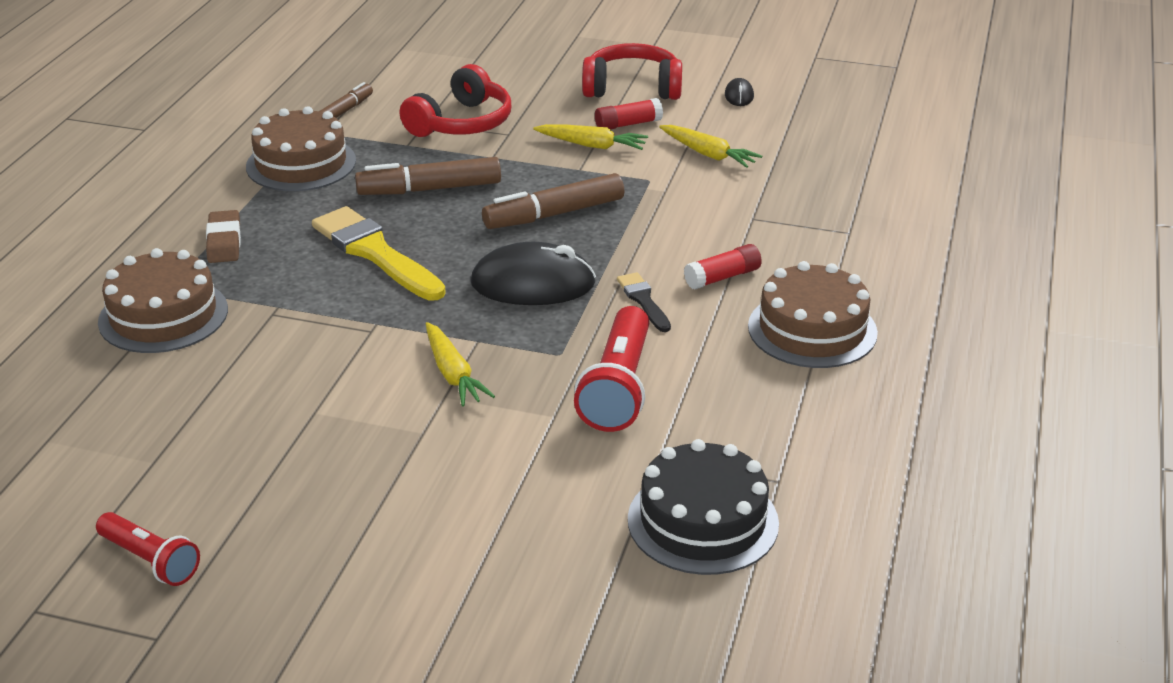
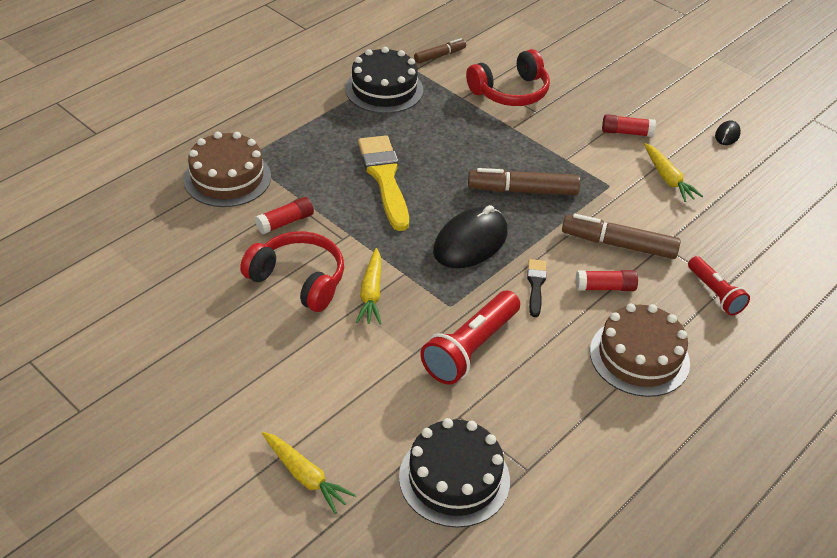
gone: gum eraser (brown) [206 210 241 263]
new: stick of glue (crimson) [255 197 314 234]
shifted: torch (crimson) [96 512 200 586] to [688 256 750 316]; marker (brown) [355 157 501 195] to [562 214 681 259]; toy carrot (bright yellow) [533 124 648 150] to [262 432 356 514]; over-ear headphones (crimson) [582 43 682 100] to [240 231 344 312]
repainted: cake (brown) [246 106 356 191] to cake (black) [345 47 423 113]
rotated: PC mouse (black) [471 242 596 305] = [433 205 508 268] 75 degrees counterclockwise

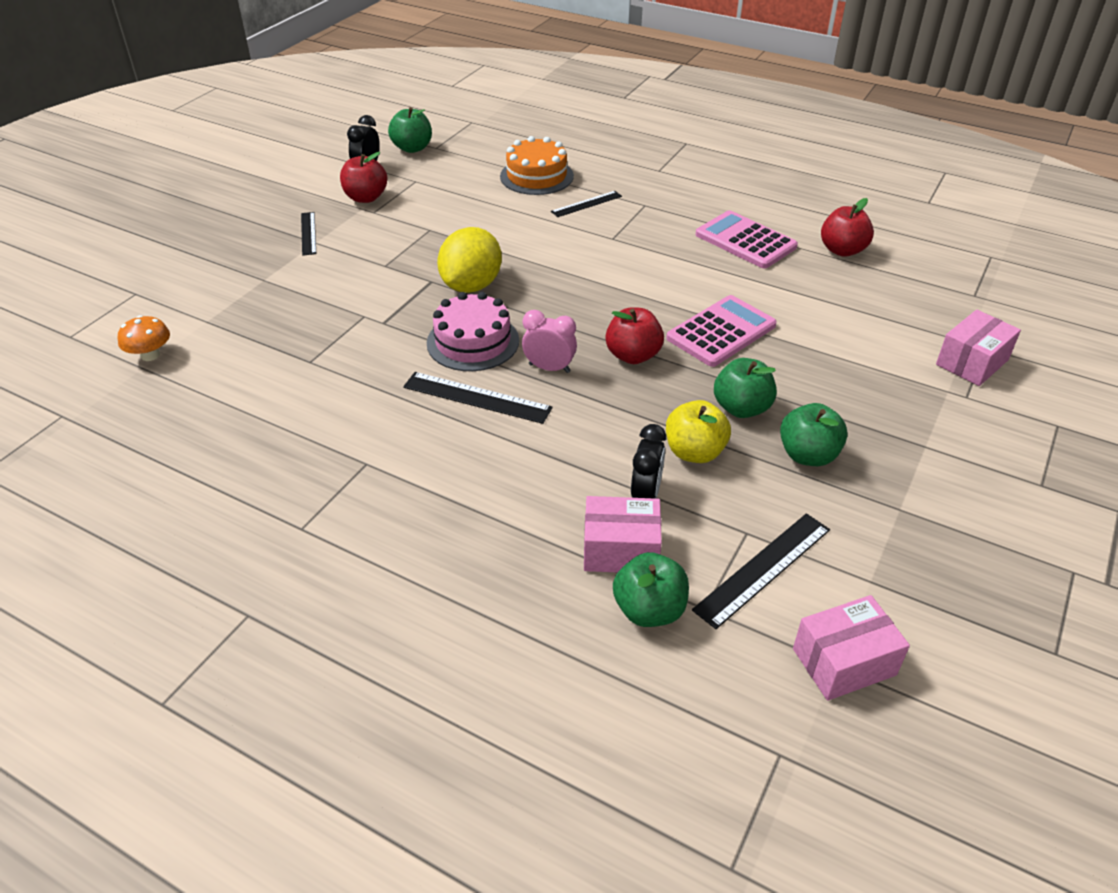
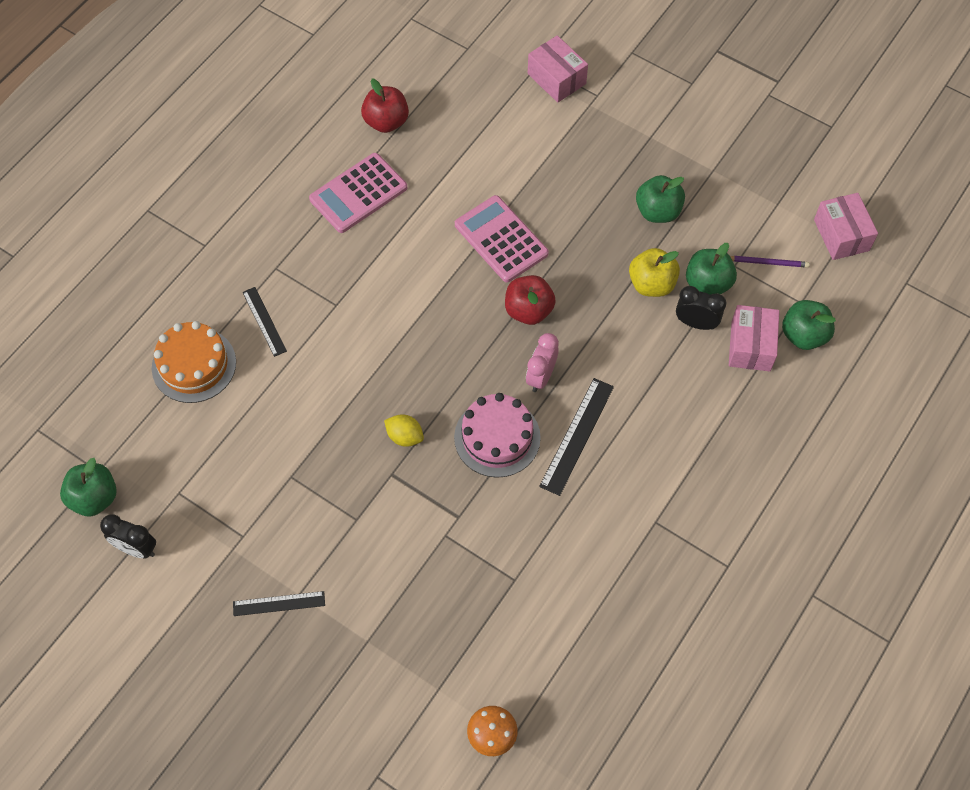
gone: toy apple (crimson) [340 152 387 203]
shifted: toy apple (green) [714 358 777 418] to [686 243 737 295]
swapped: measuring stick (black) [692 514 830 629] to lead pencil (purple) [730 256 810 268]
scaled: citrus fruit (bright yellow) [437 227 502 293] = [384 414 424 447] x0.51

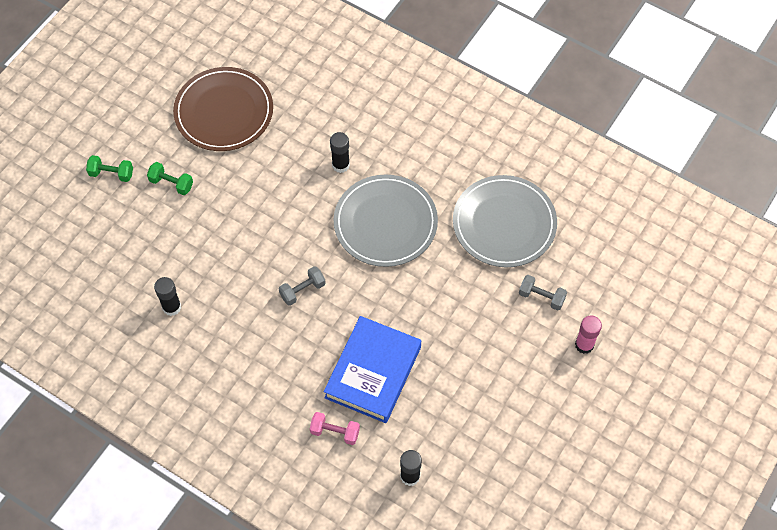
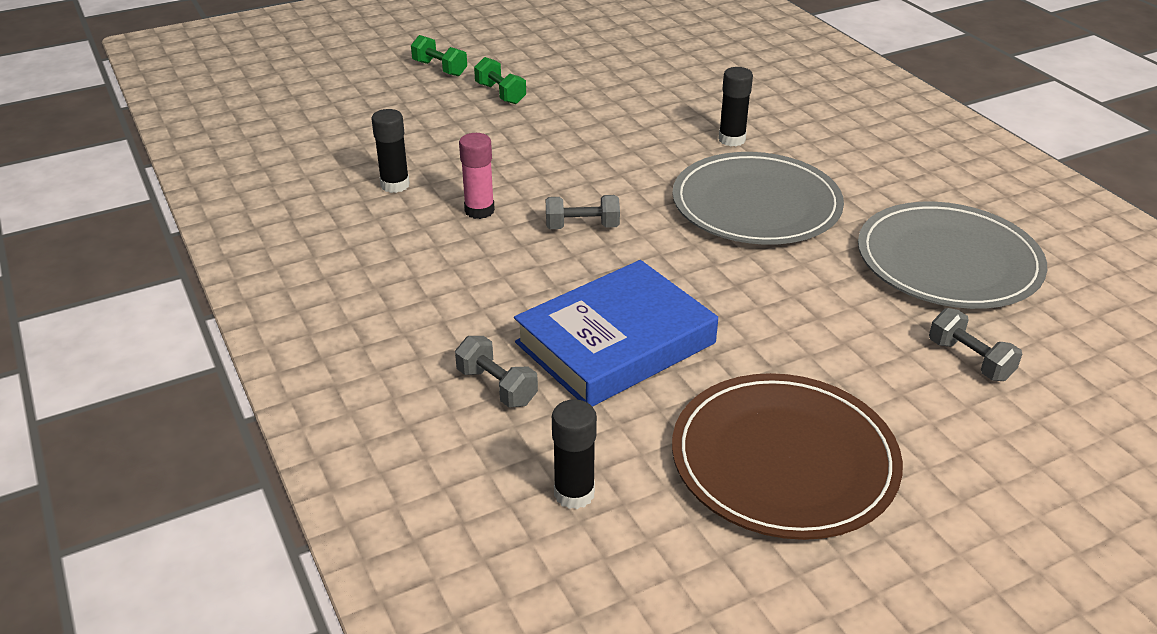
shifted: flat dish (brown) [173 67 273 151] to [672 373 903 540]; stick of glue (rosy) [575 316 602 354] to [459 133 495 219]
repainted: free weight (rosy) [310 412 360 445] to free weight (grey) [455 336 538 407]

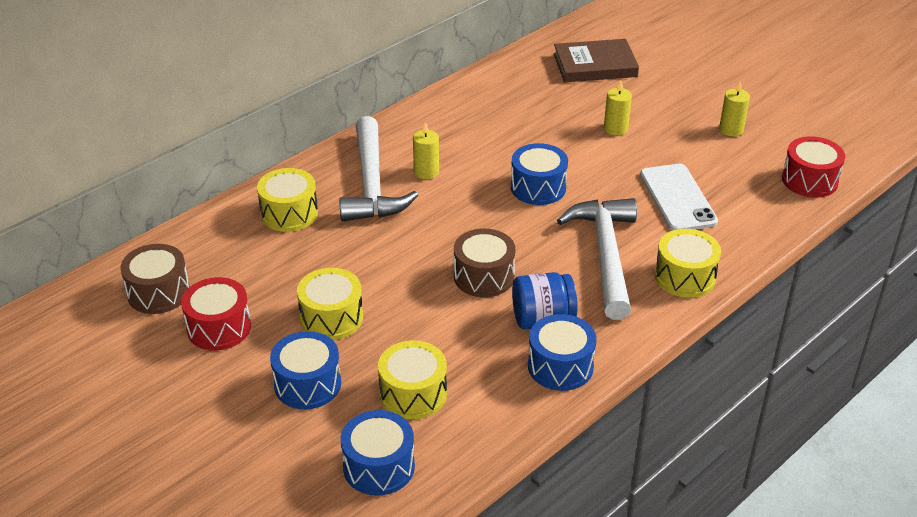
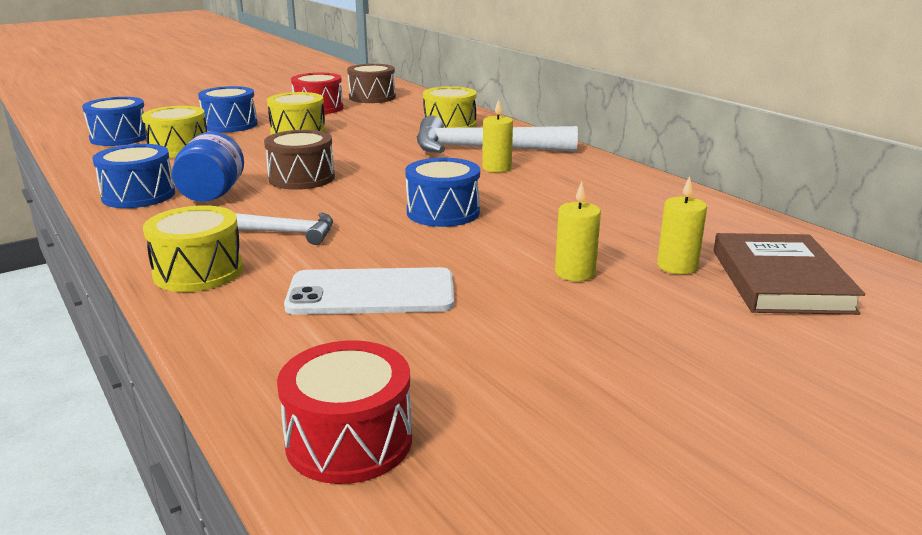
shifted: wax candle (bright yellow) [719 81 750 136] to [657 176 707 274]
scaled: carpenter's hammer (snow-white) [557 198 637 320] = [235 212 333 245] x0.54

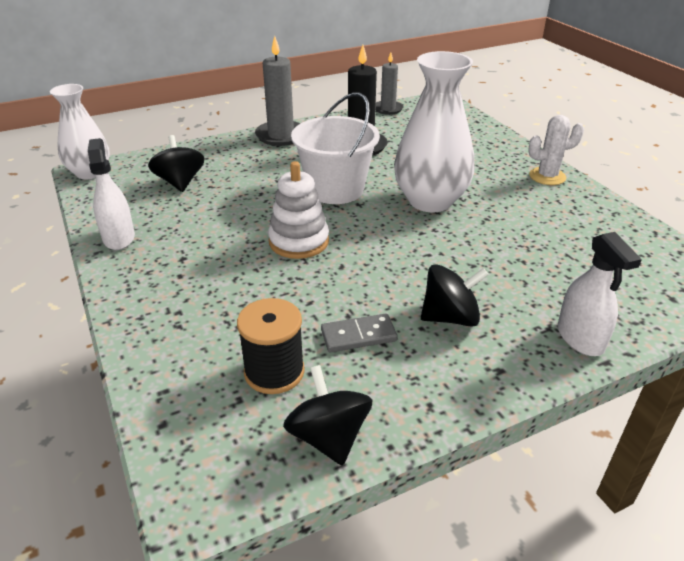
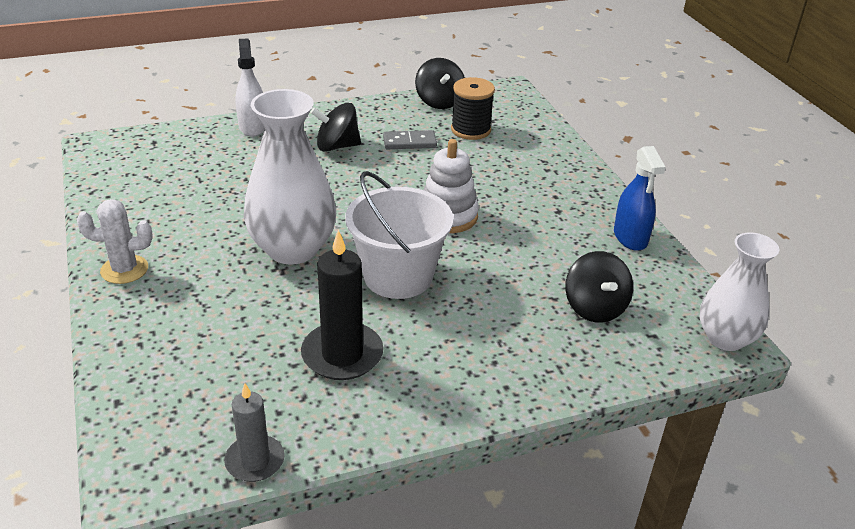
gone: wax candle (grey) [255 36 301 146]
repainted: sprayer (snow-white) [88 138 135 250] to sprayer (cobalt) [614 146 666 251]

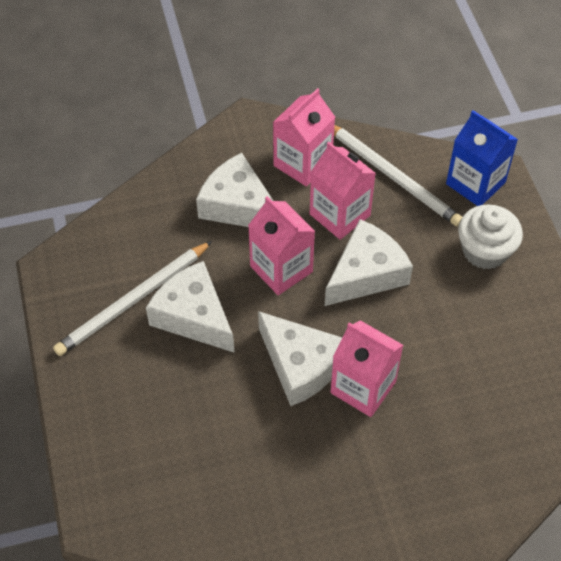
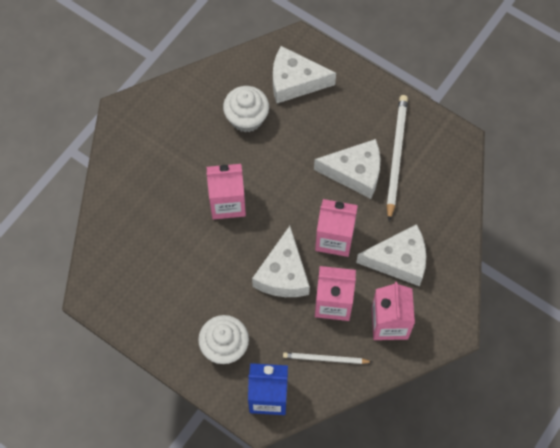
new: fairy cake (snow-white) [223 86 269 132]
shifted: cheese wedge (snow-white) [258 311 342 406] to [273 46 336 104]
scaled: lead pencil (snow-white) [334 125 462 226] = [283 352 372 364] x0.59

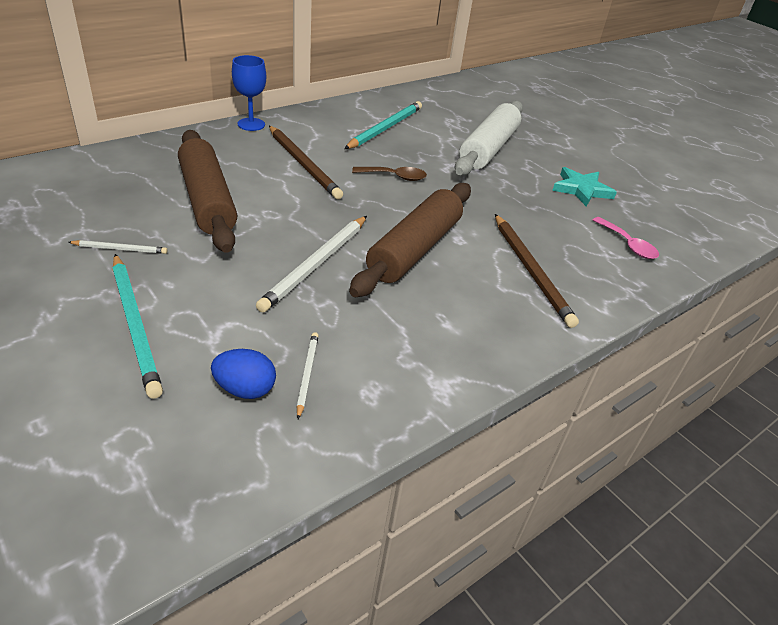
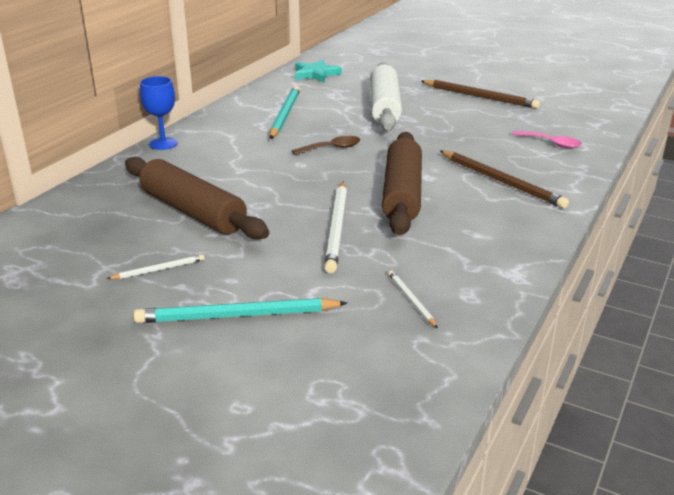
gone: egg shape (cobalt) [211 349 276 399]
shifted: lead pencil (brown) [269 126 343 199] to [421 80 540 109]; star (aqua) [552 167 617 206] to [295 60 342 82]
rotated: lead pencil (aqua) [112 254 163 399] = [134 298 347 323] 135 degrees clockwise

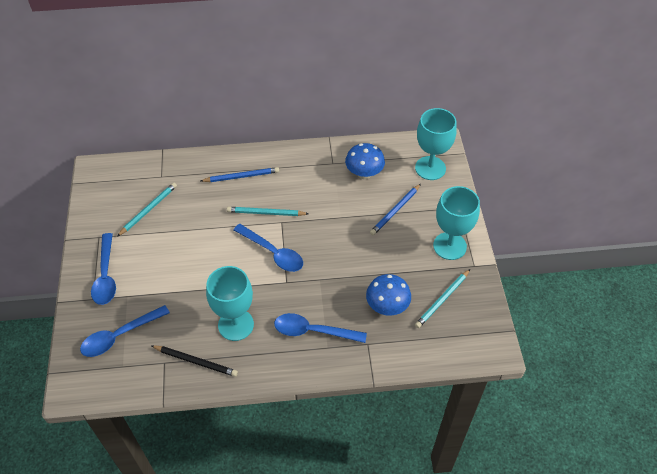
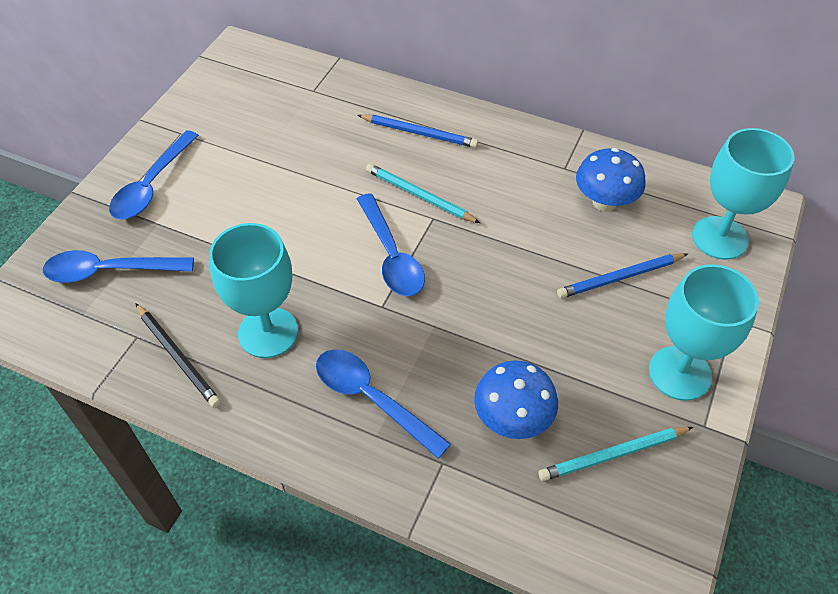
gone: lead pencil (aqua) [117 183 177 237]

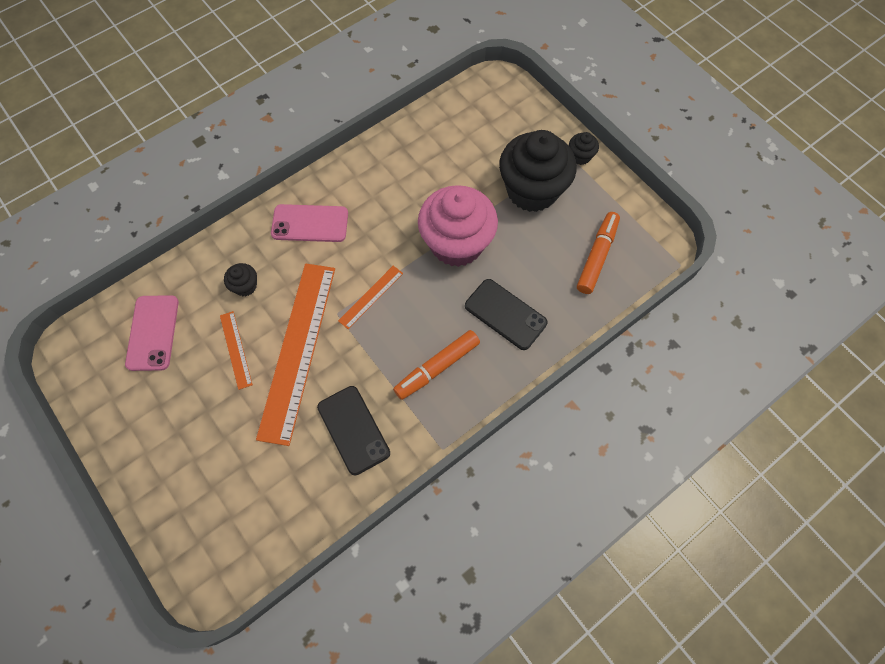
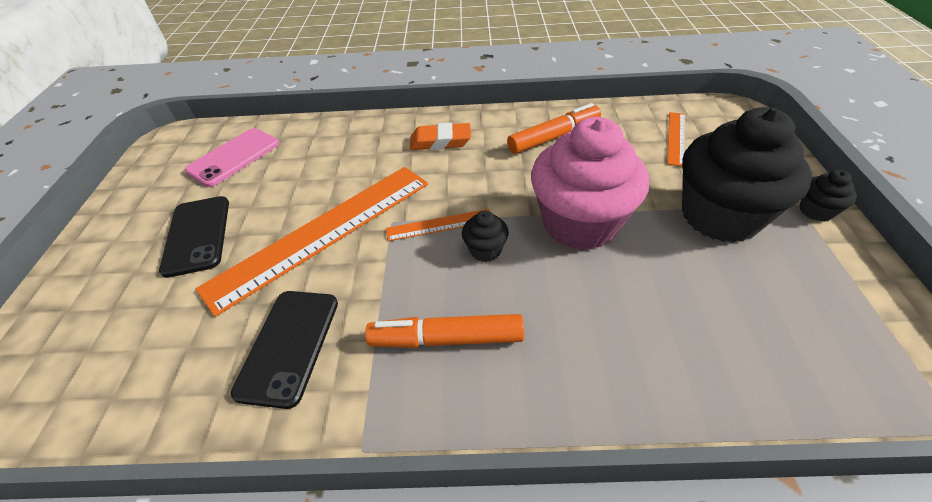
shifted: measuring stick (orange) [220 311 253 390] to [667 112 685 166]; fairy cake (black) [224 263 257 296] to [462 211 509 262]; mobile phone (black) [465 279 548 350] to [159 196 229 278]; marker (orange) [577 212 620 294] to [507 103 601 154]
swapped: mobile phone (rosy) [271 204 348 242] to gum eraser (orange) [410 123 471 150]

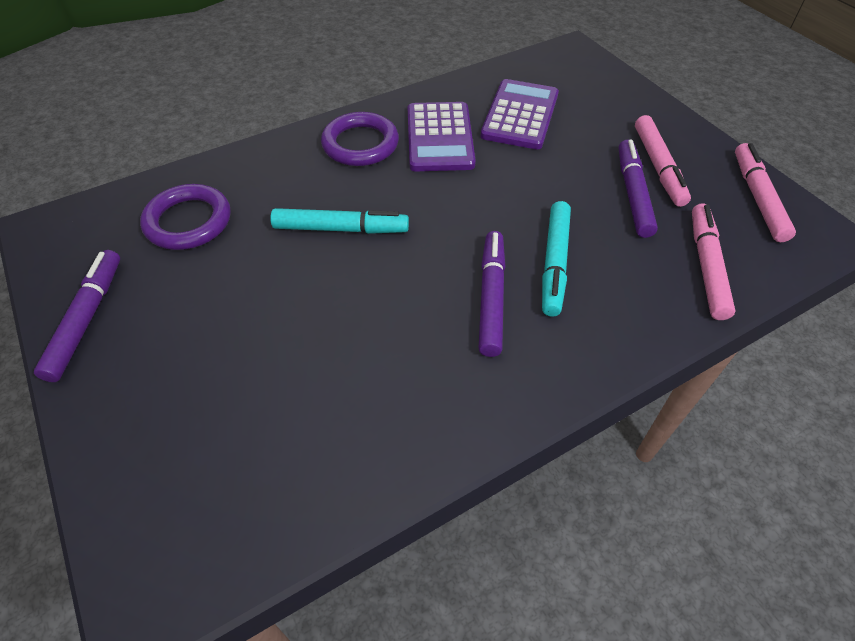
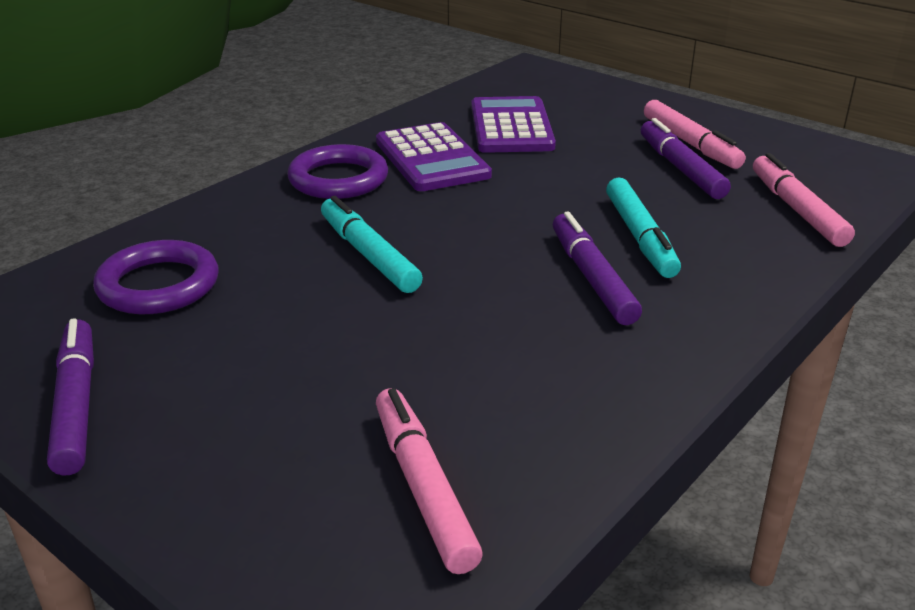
shifted: marker (rosy) [735 143 796 242] to [376 388 483 574]
rotated: marker (aqua) [270 208 409 234] = [321 196 423 293] 105 degrees counterclockwise

